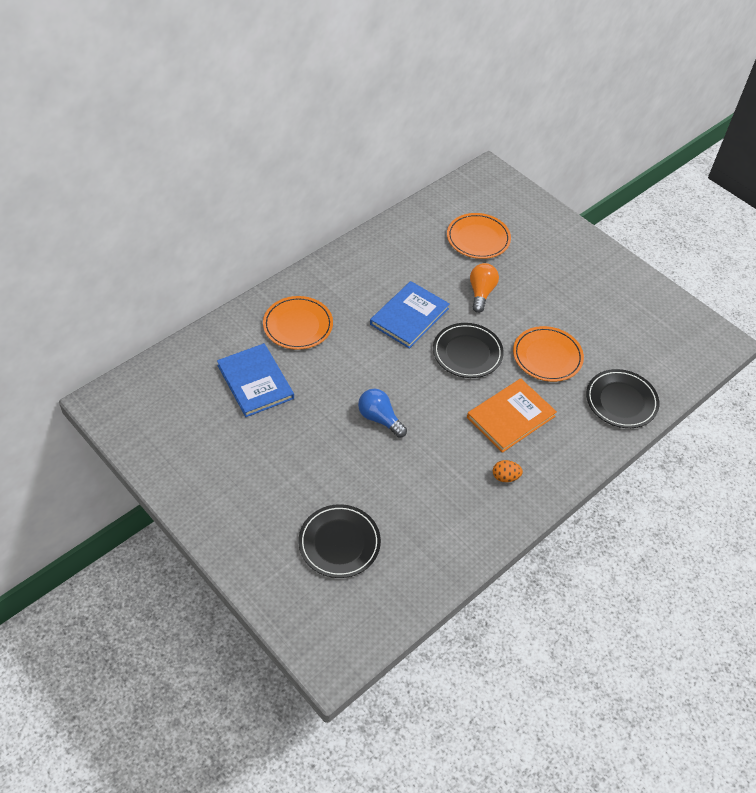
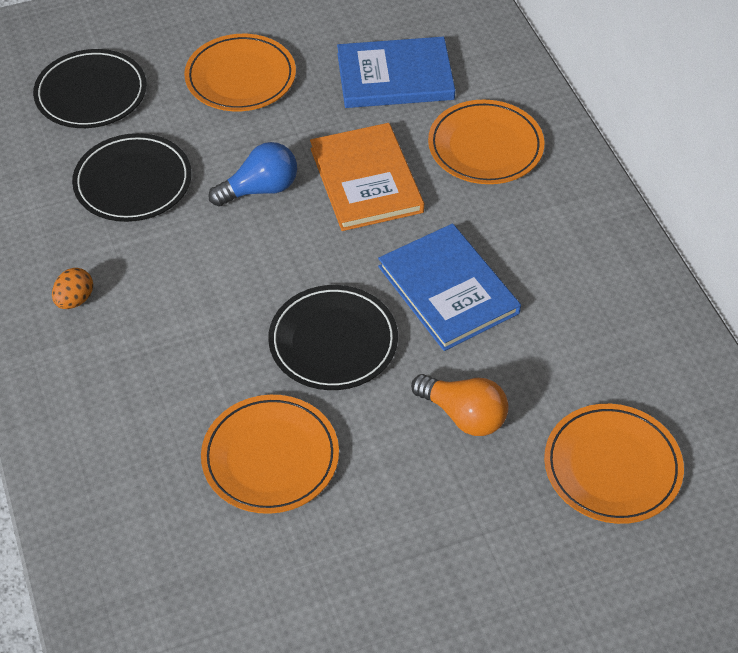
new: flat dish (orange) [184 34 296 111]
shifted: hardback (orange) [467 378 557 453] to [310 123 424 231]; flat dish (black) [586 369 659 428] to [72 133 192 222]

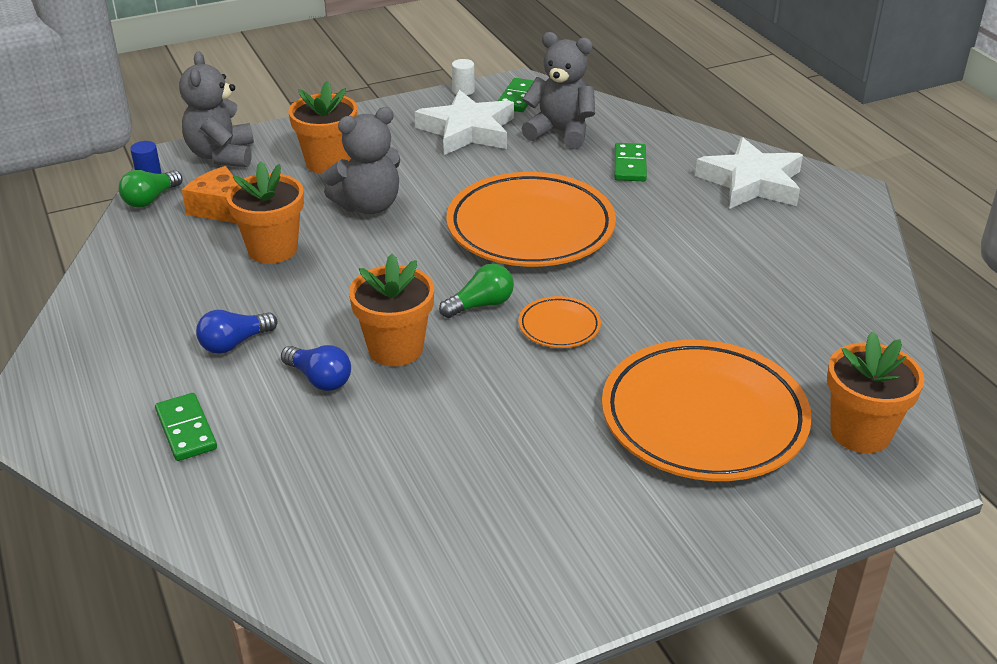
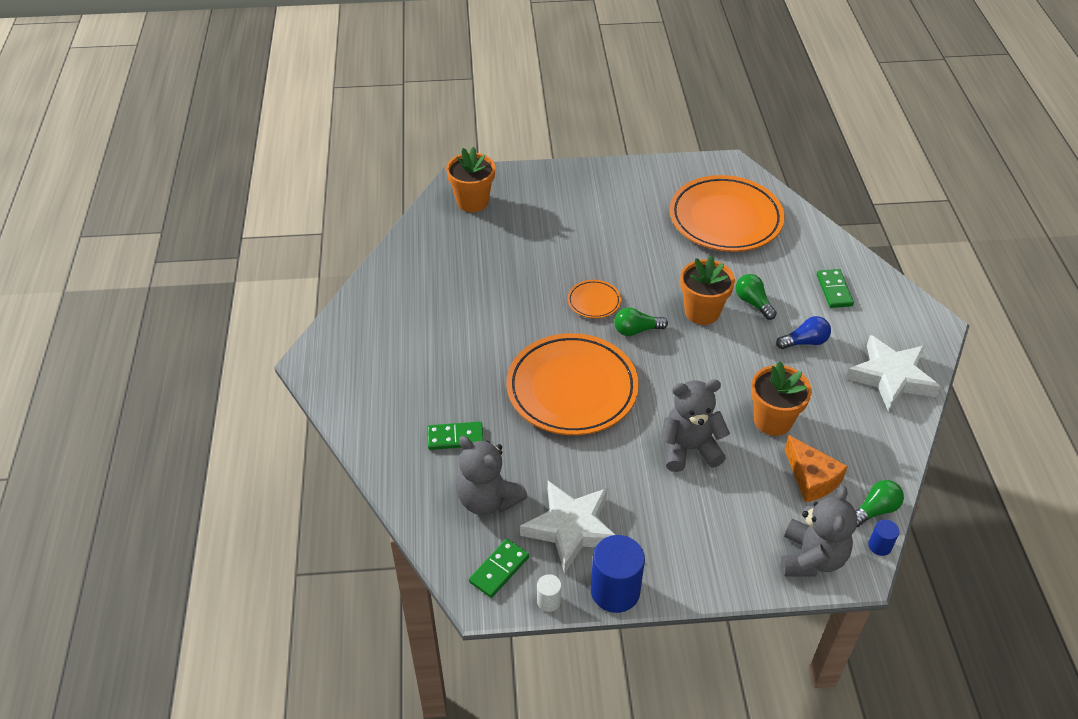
gone: plant pot (orange) [288 81 357 174]
new: solid cylinder (cobalt) [591 535 645 613]
shifted: flat dish (orange) [602 340 812 481] to [670 175 785 252]; star (snow-white) [695 137 803 209] to [846 335 940 412]
repainted: light bulb (cobalt) [281 345 351 391] to light bulb (green) [736 274 777 320]
rotated: domino tile (green) [614 143 647 181] = [427 421 484 450] 60 degrees clockwise

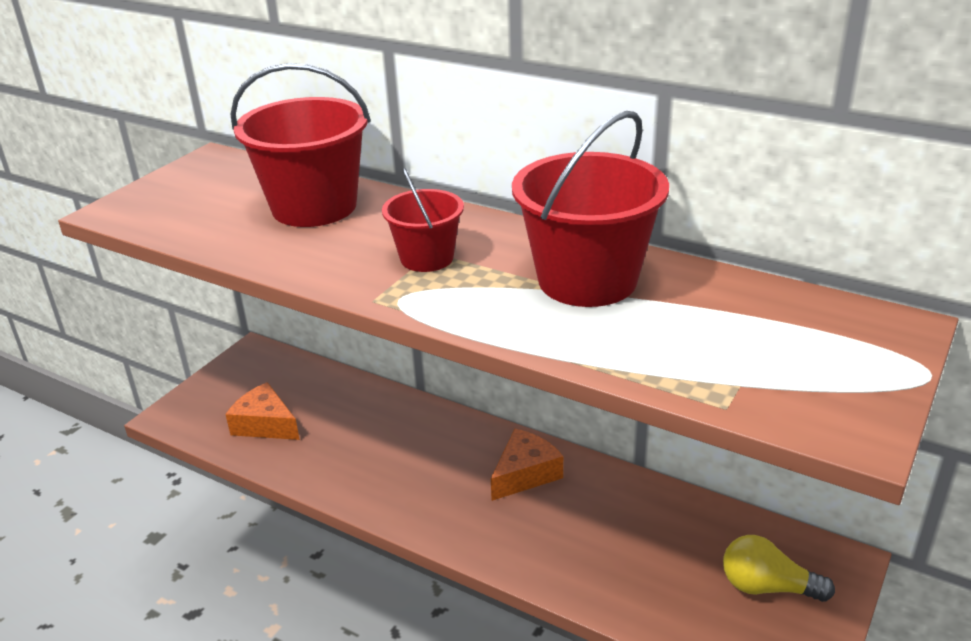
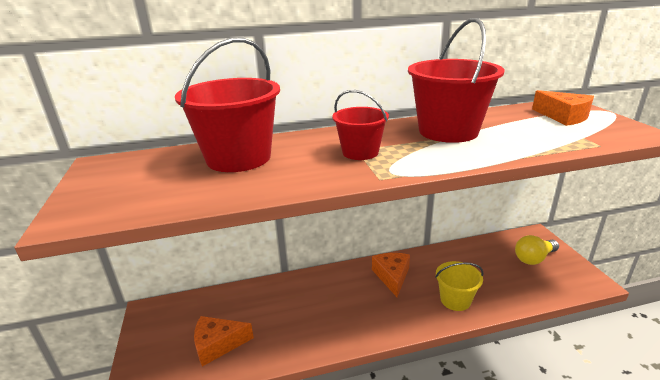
new: sand bucket (bright yellow) [435 261 484 311]; cheese wedge (orange) [532 90 594 126]

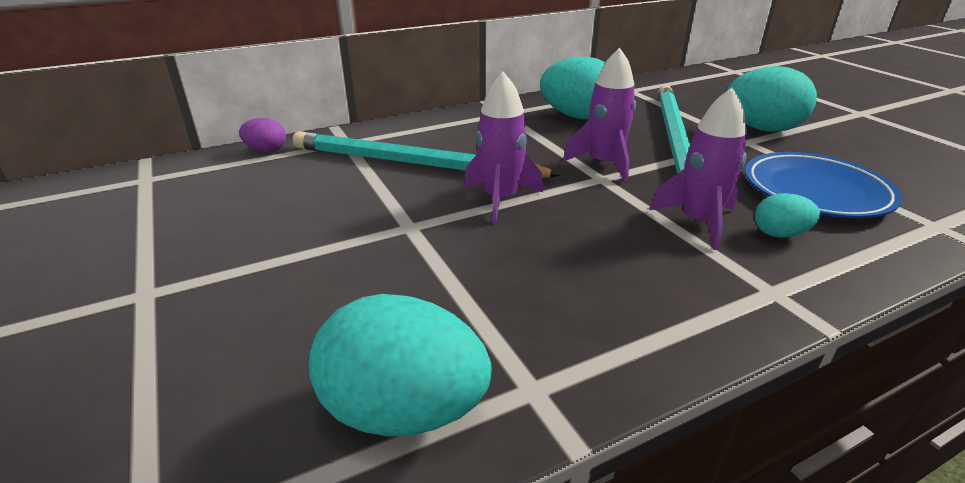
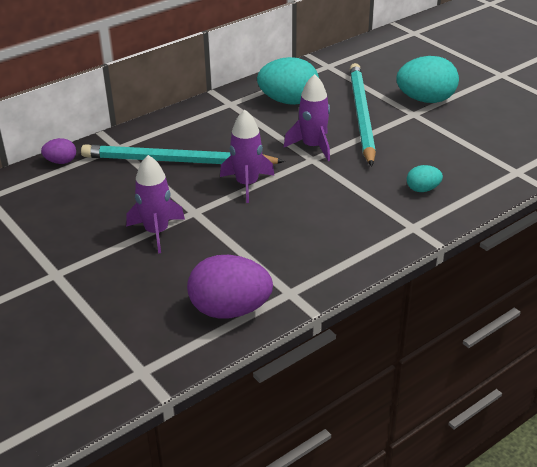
gone: flat dish (cobalt) [745 152 902 218]
shifted: spaceship (purple) [649 87 747 250] to [126 155 185 253]
repainted: egg shape (aqua) [308 294 491 437] to egg shape (purple) [187 255 273 319]

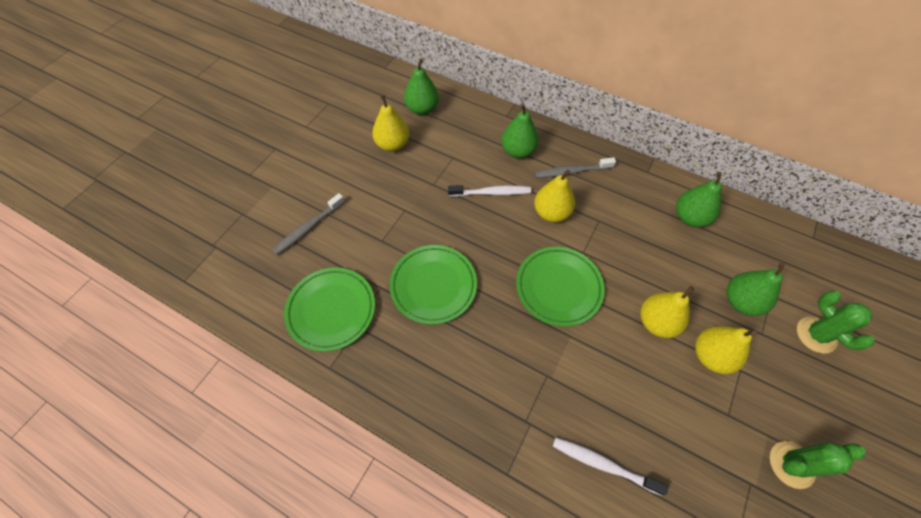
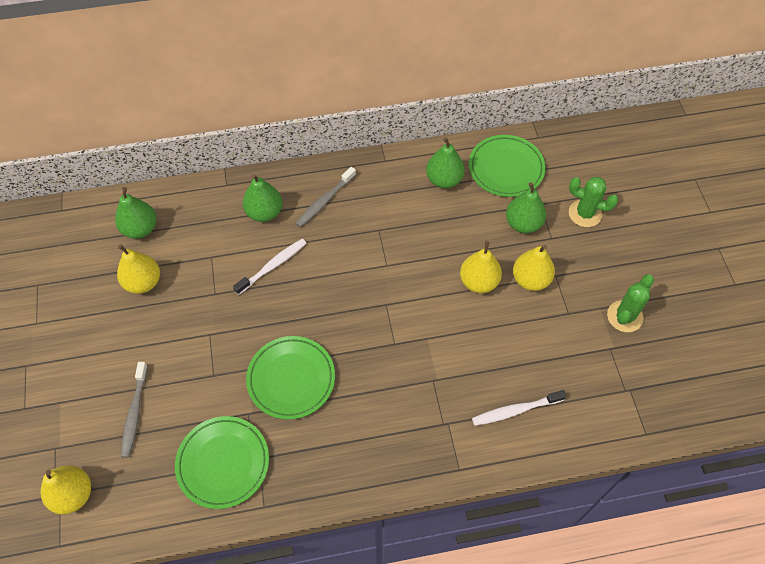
shifted: flat dish (green) [516 247 605 327] to [469 135 546 197]; toy pear (bright yellow) [534 170 575 222] to [41 465 91 514]

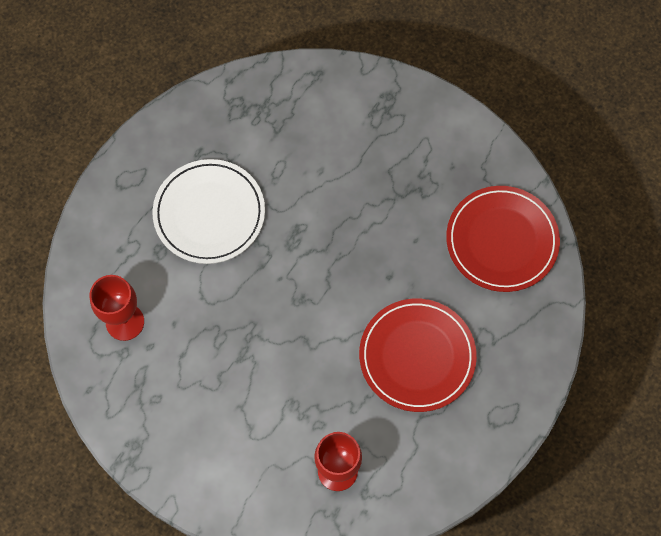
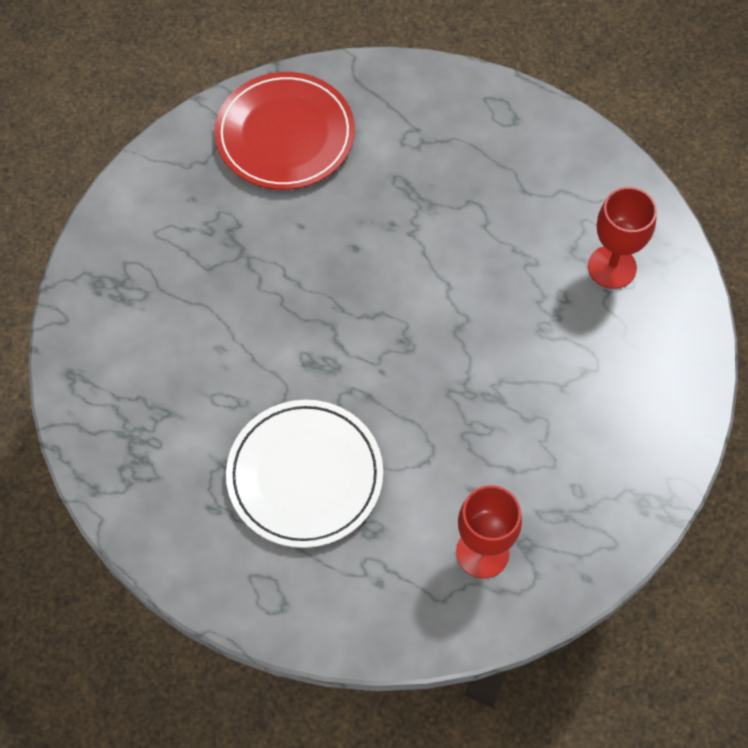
gone: flat dish (crimson) [359 299 477 412]

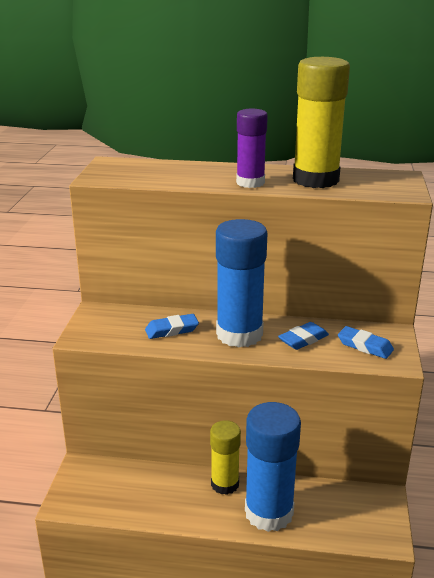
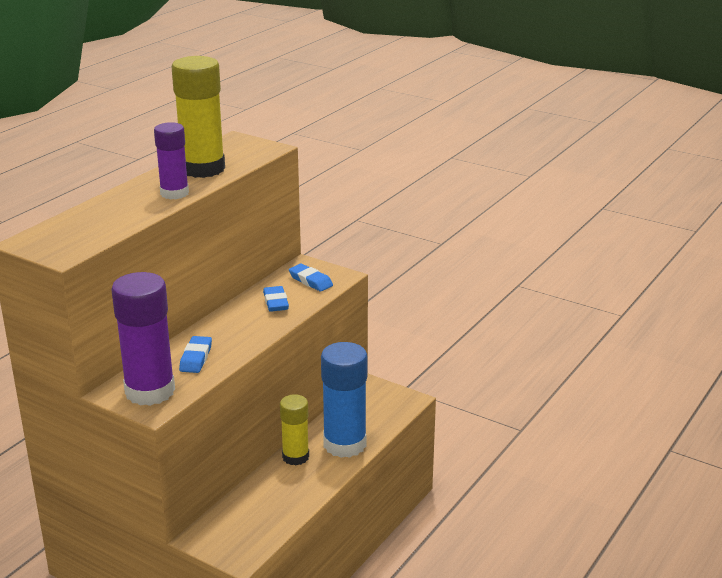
gone: stick of glue (cobalt) [216 219 268 348]
new: stick of glue (purple) [111 272 175 406]
rotated: gum eraser (cobalt) [338 326 394 359] = [289 264 333 291] 75 degrees clockwise

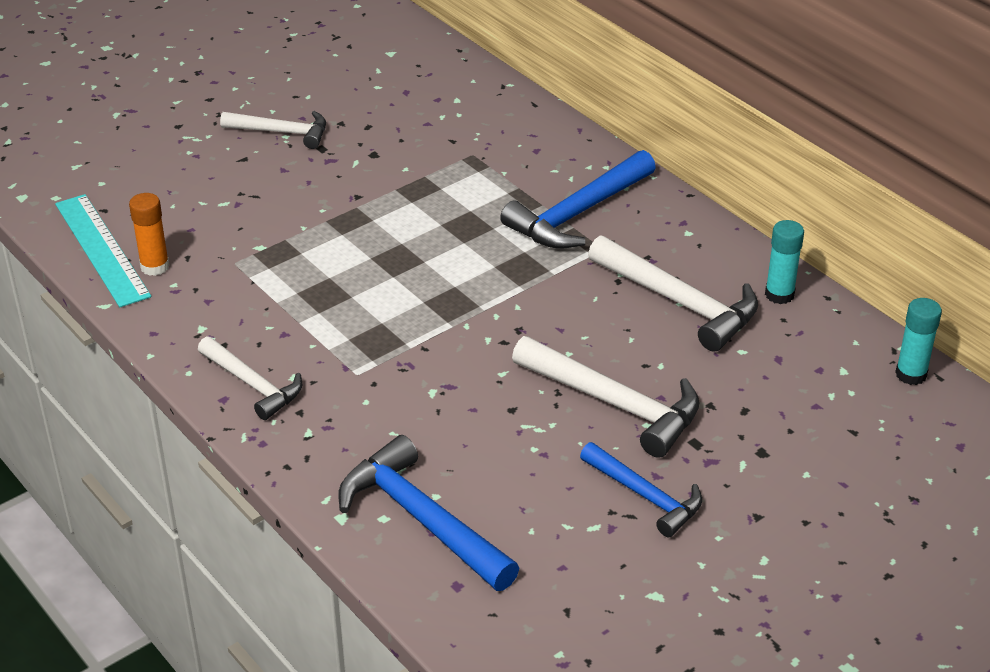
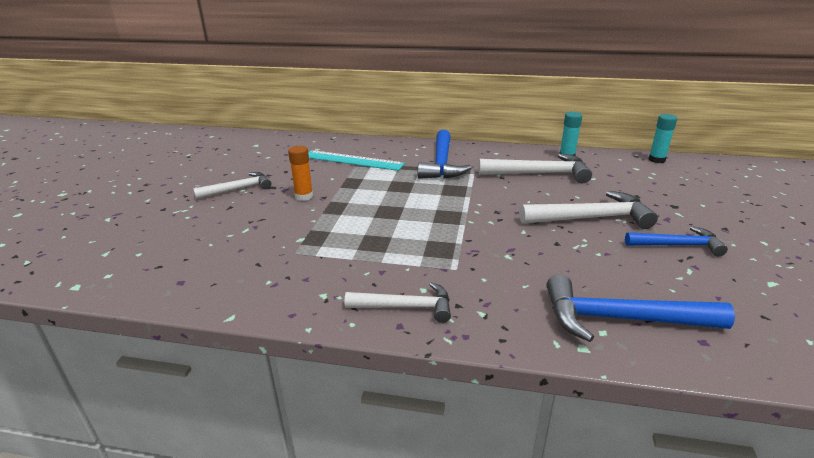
shifted: measuring stick (aqua) [55 194 151 307] to [308 150 405 171]; stick of glue (orange) [129 193 170 276] to [288 146 313 201]

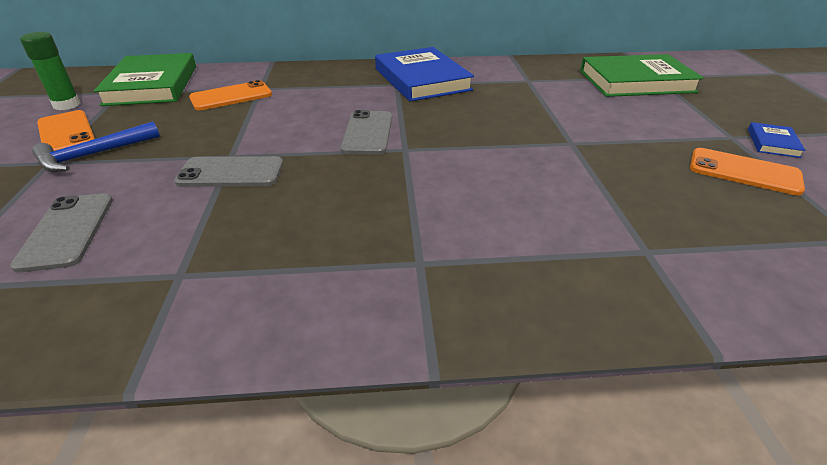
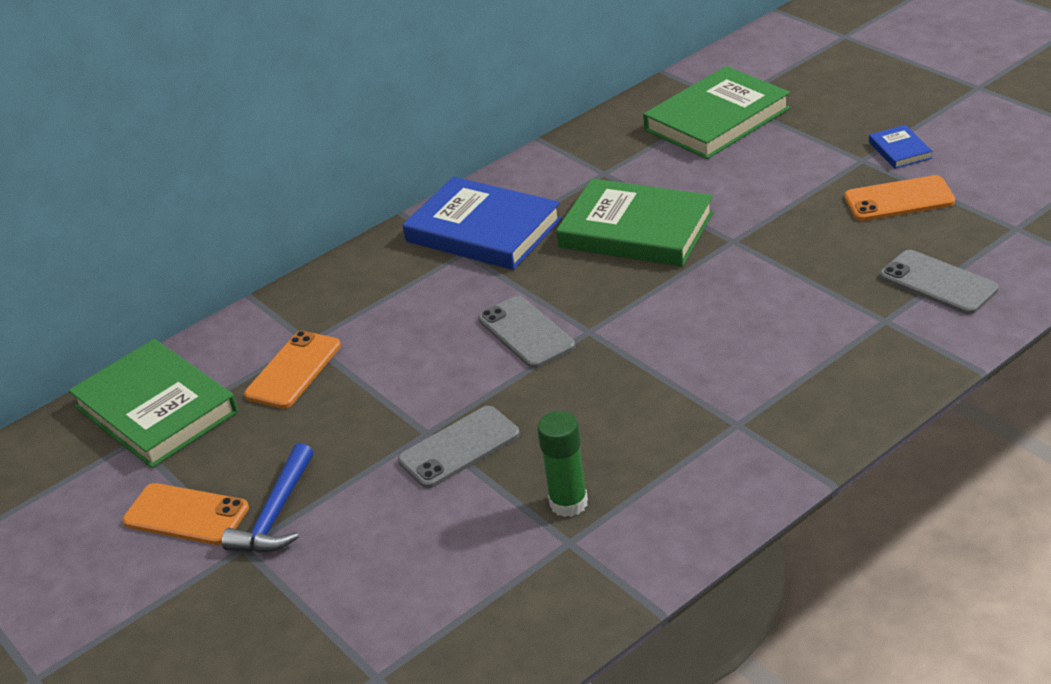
new: hardback (green) [556 179 714 266]
shifted: mobile phone (grey) [10 193 113 273] to [880 250 998 314]; stick of glue (green) [20 32 81 110] to [537 411 588 517]

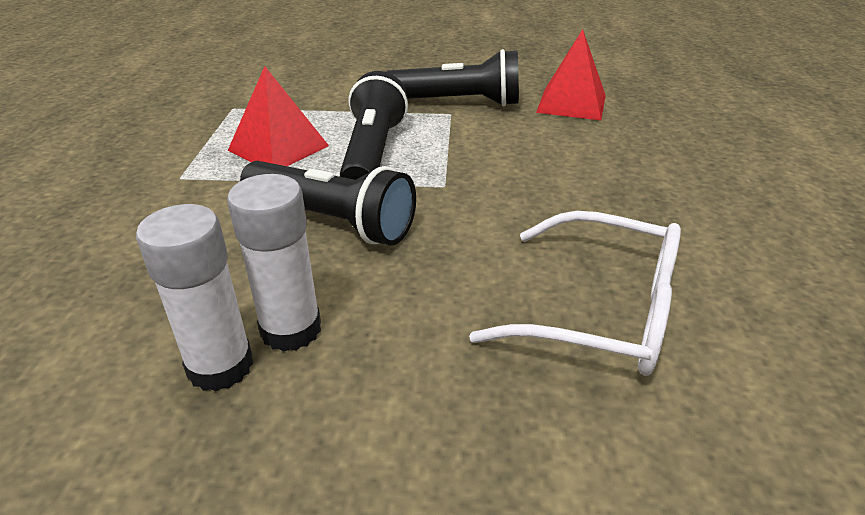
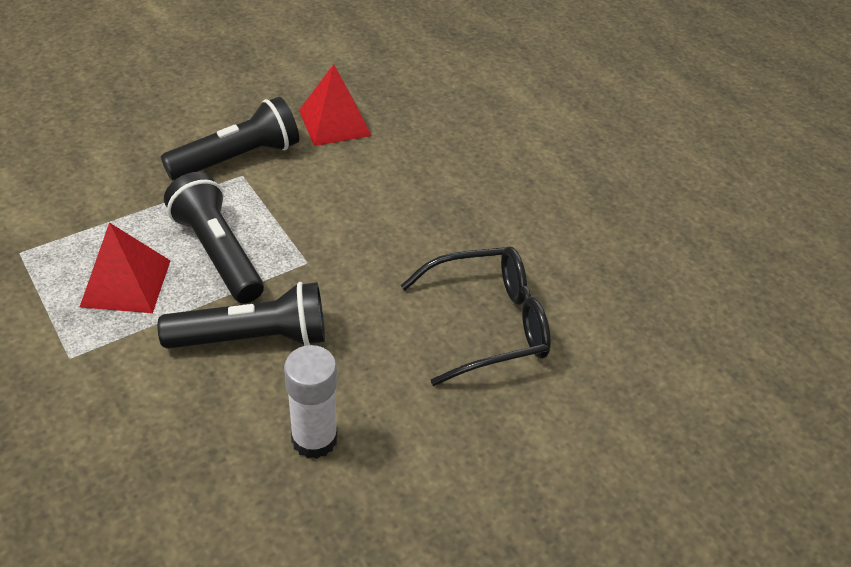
gone: stick of glue (snow-white) [136 204 253 391]
repainted: glasses (snow-white) [469 211 681 376] to glasses (black) [401 246 551 386]

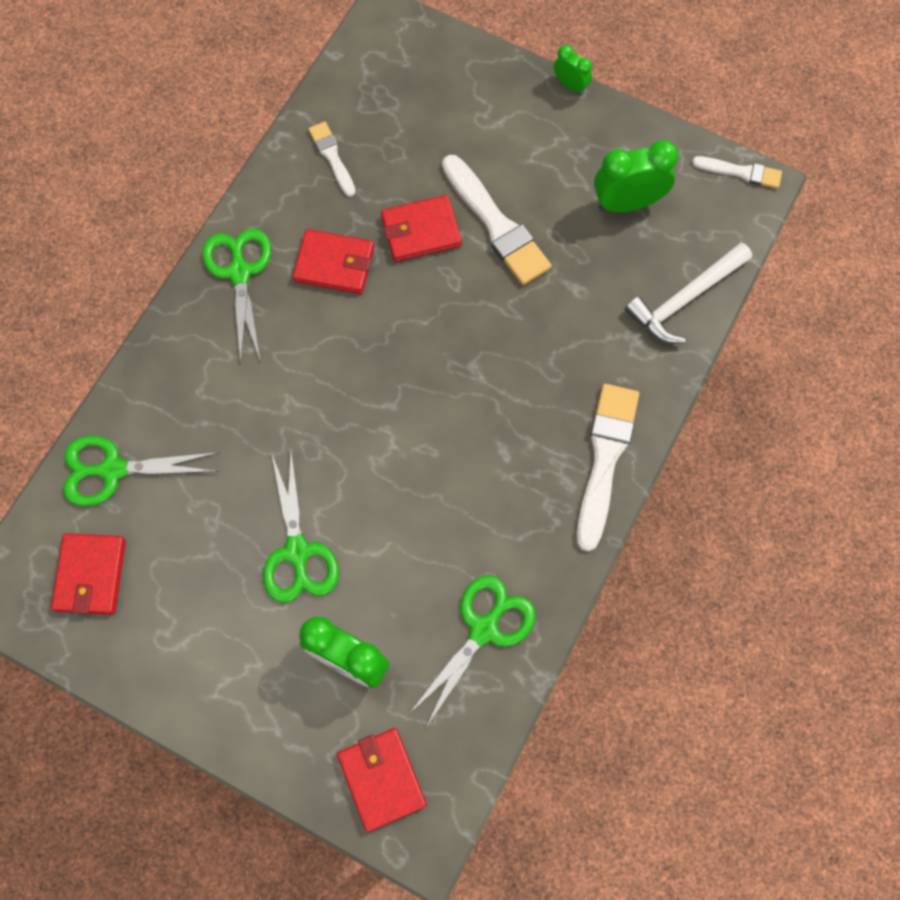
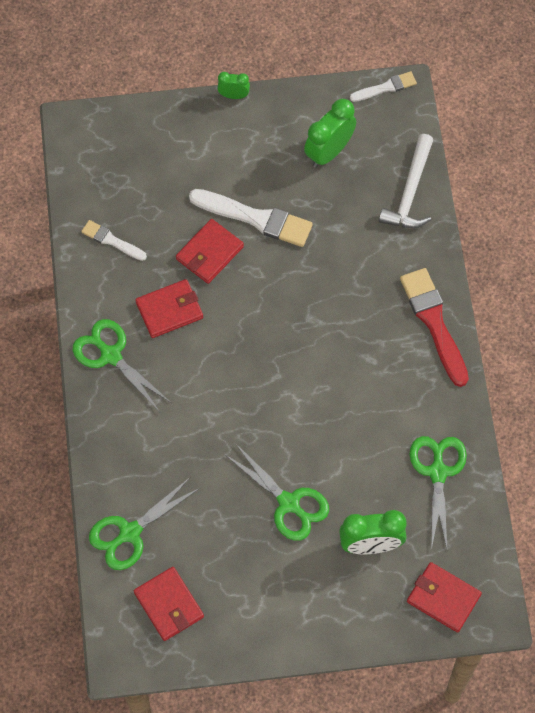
repainted: brush (snow-white) [577 384 639 552] to brush (crimson) [400 268 469 387]

